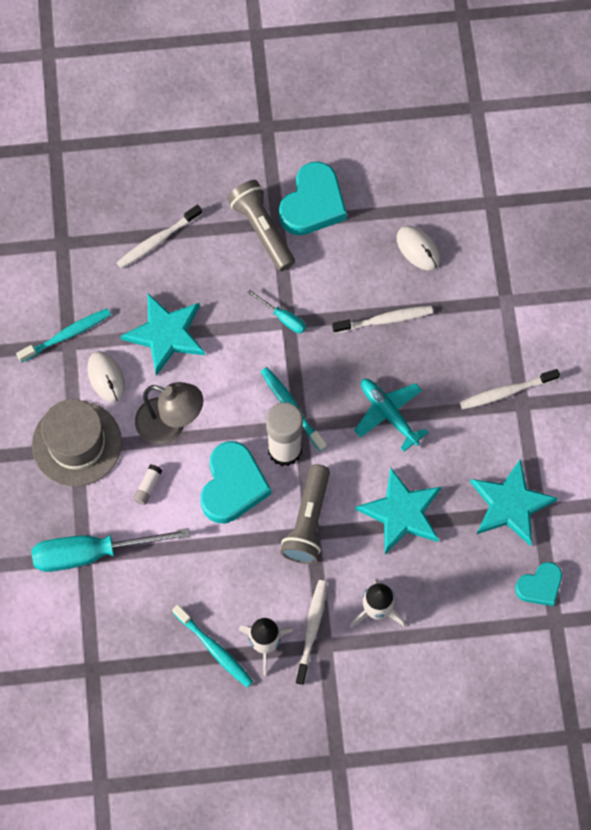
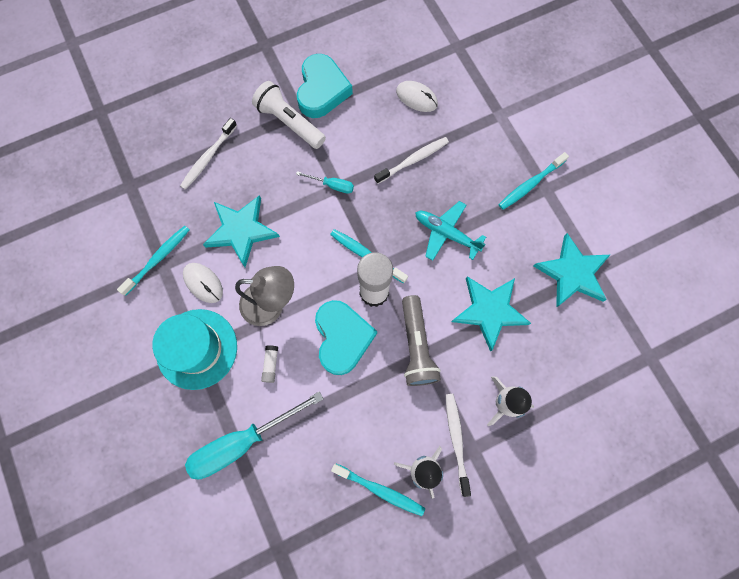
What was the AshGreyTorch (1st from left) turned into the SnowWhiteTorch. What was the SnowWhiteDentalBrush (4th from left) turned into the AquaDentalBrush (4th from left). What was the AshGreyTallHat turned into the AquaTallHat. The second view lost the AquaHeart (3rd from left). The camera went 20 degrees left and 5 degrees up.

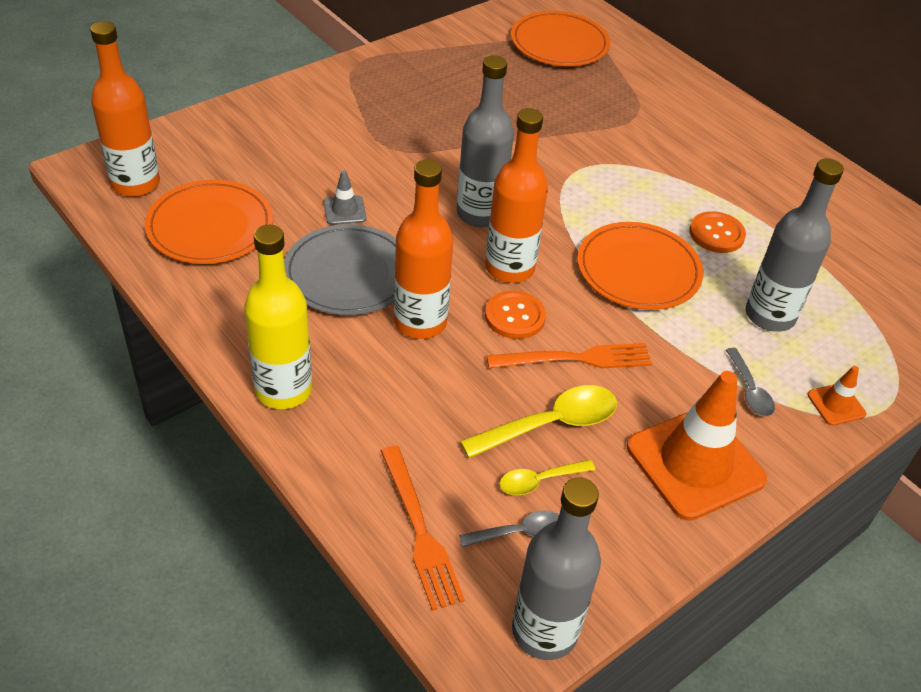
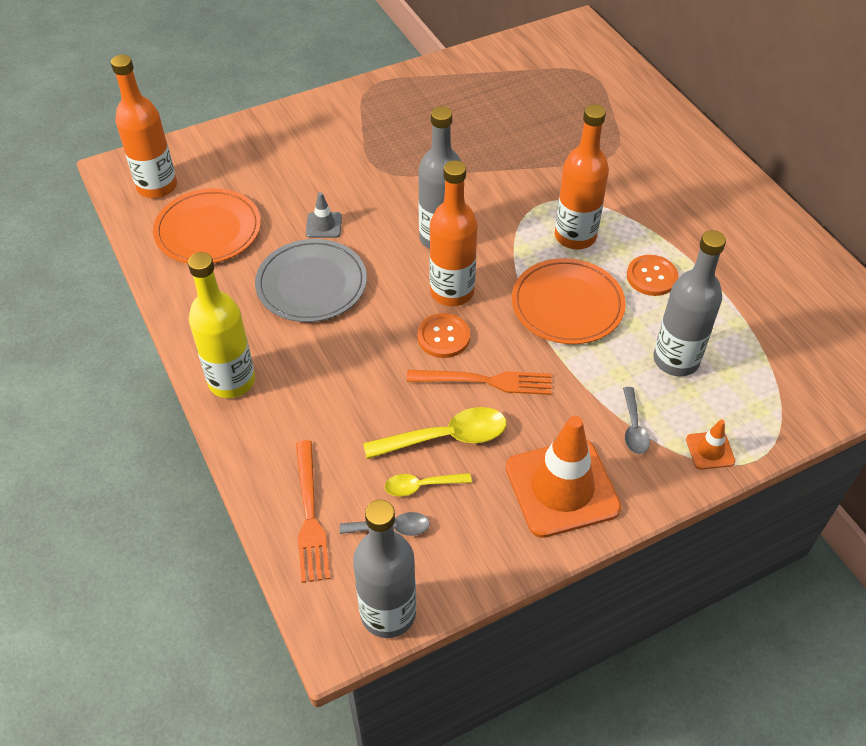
The second view lost the OrangeColouredFlatDish (2nd from left). The OrangeColouredBottle (2nd from left in the first image) ended up elsewhere. The camera went 15 degrees right and 5 degrees up.

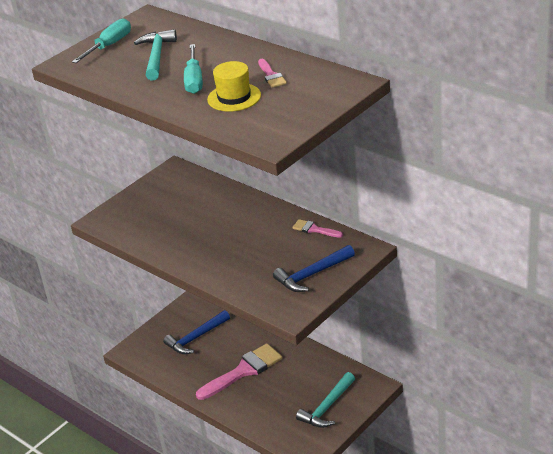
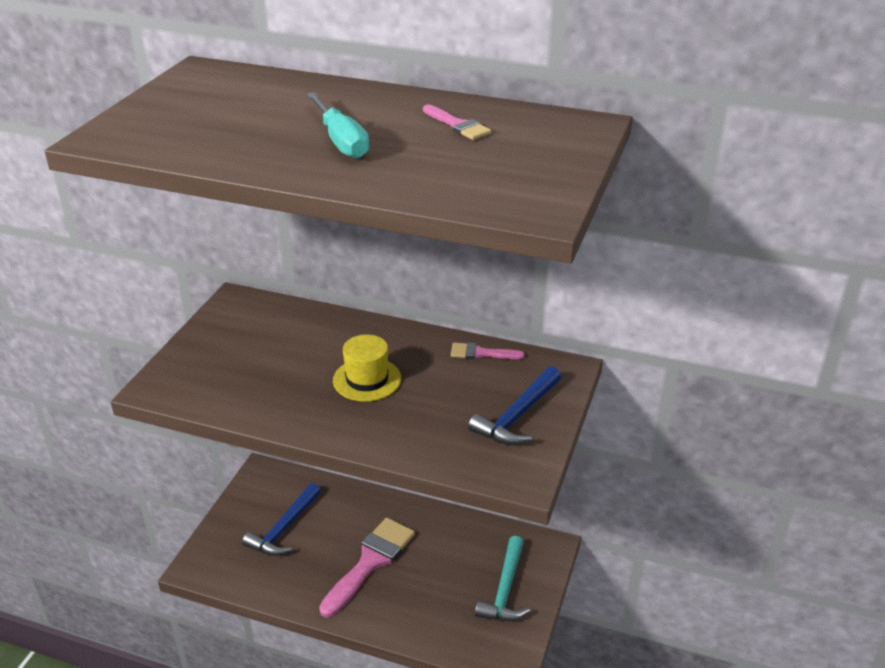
The second view lost the AquaHandScrewdriver (1st from left). The second view lost the AquaCarpenter'sHammer (1st from left). The YellowTallHat ended up elsewhere. The camera went 25 degrees left and 0 degrees up.

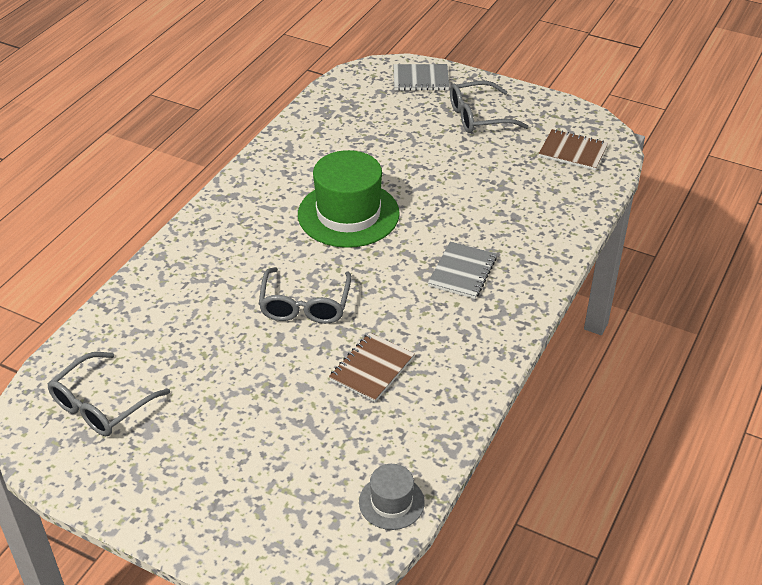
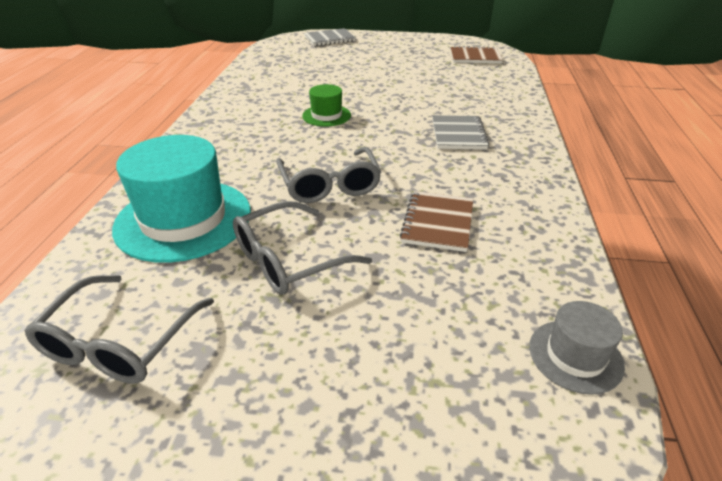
The AshGreySpectacles (3rd from left in the first image) ended up elsewhere. The size of the GreenTallHat changed by a factor of 0.50. The second view gained the AquaTallHat. The camera went 20 degrees left and 5 degrees down.

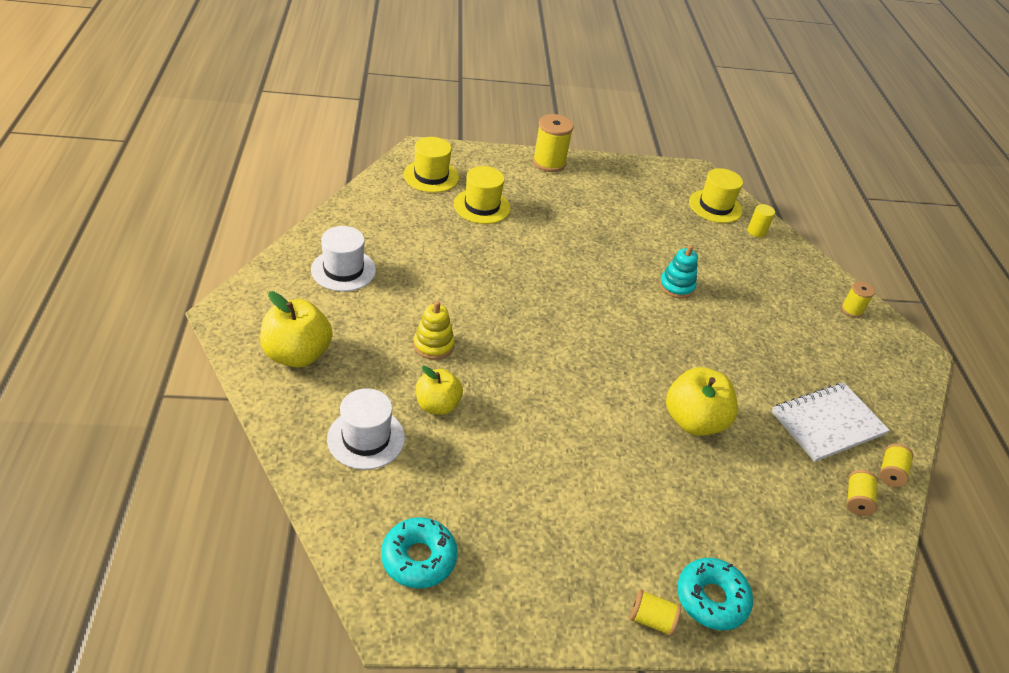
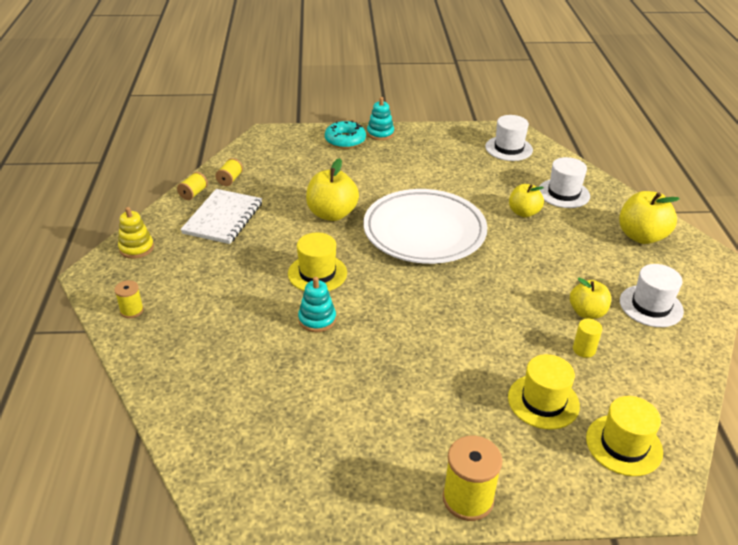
The YellowTallHat (3rd from left in the first image) ended up elsewhere. The YellowCylinder ended up elsewhere. The YellowStackingRings ended up elsewhere. The SnowWhiteNotebook ended up facing another way, 45 degrees counterclockwise from before. Where the AquaDoughnut (1st from left) stood, the SnowWhiteTallHat (1st from left) came to stand. Where the YellowBobbin (2nd from left) stood, the AquaStackingRings (2nd from left) came to stand. The second view gained the SnowWhiteFlatDish. The second view gained the YellowApple (3rd from left). The camera went 175 degrees left and 5 degrees down.

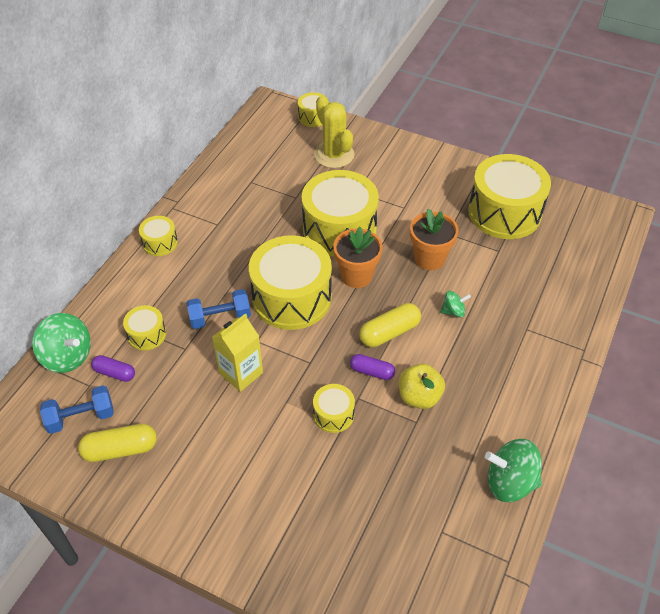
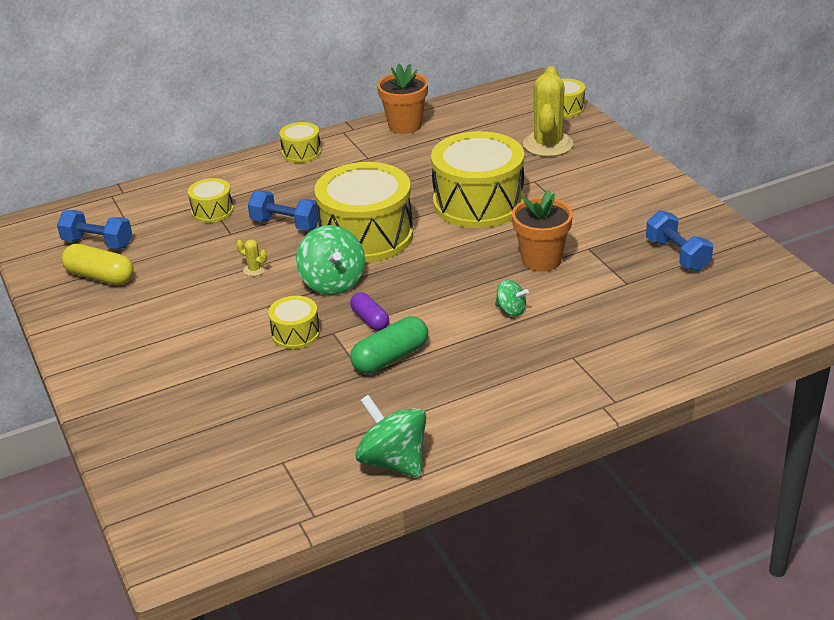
Where the YellowSnareDrum (7th from left) stood, the BlueFreeWeight (3rd from left) came to stand. The OrangeColouredPlantPot (1st from left) ended up elsewhere. The second view lost the YellowCapsule (2nd from left). The GreenWhirligig (1st from left) ended up elsewhere. Where the YellowJuiceCarton stood, the YellowCactus (1st from left) came to stand. The second view lost the RoyalPurpleCapsule (1st from left). Where the YellowApple stood, the GreenCapsule came to stand. The camera went 40 degrees right and 15 degrees down.

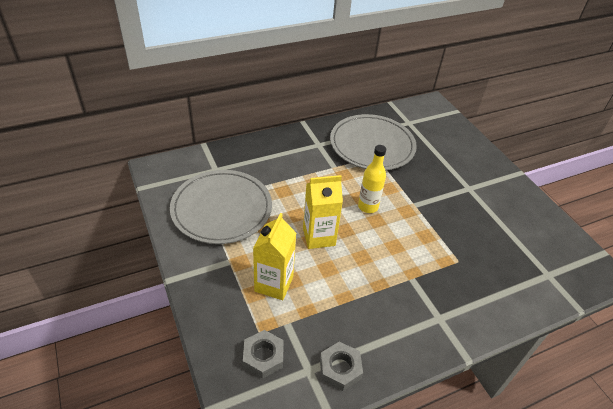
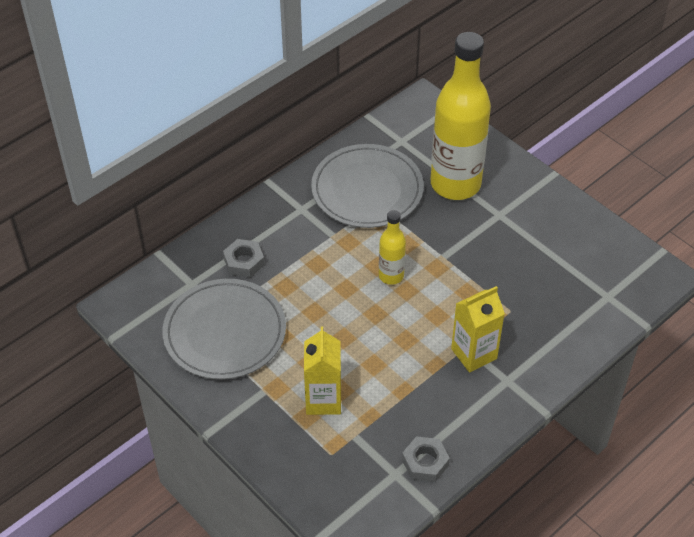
The YellowJuiceCarton (2nd from left) ended up elsewhere. The AshGreyNut (1st from left) ended up elsewhere. The second view gained the YellowBottle (2nd from left). The camera went 15 degrees left and 5 degrees up.

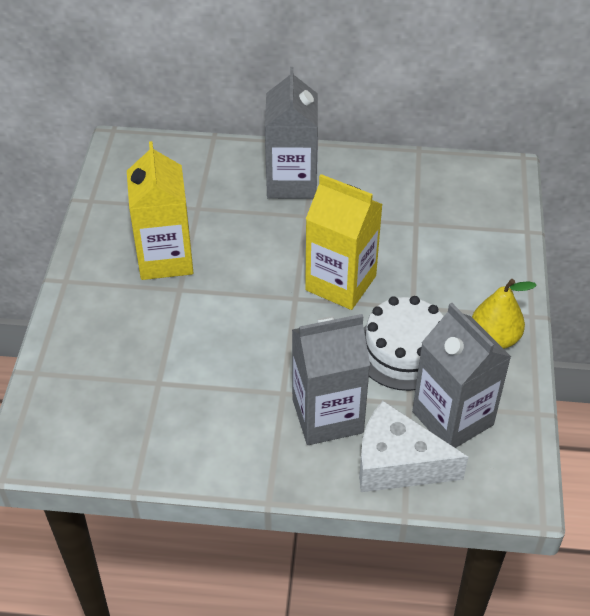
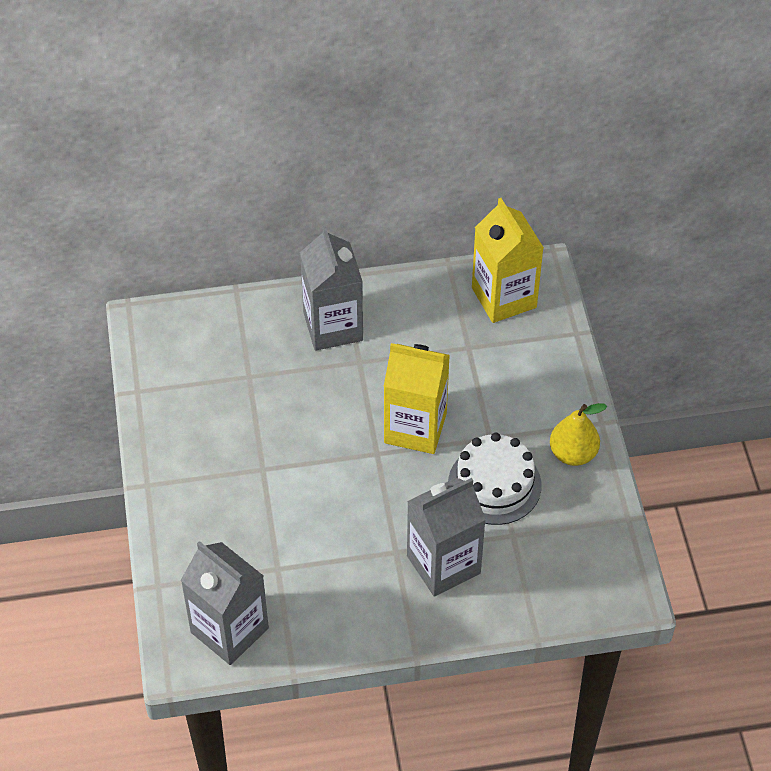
The YellowJuiceCarton (1st from left in the first image) ended up elsewhere. The AshGreyJuiceCarton (3rd from left in the first image) ended up elsewhere. The second view lost the SnowWhitePieceOfCheese. The camera went 15 degrees left and 5 degrees up.

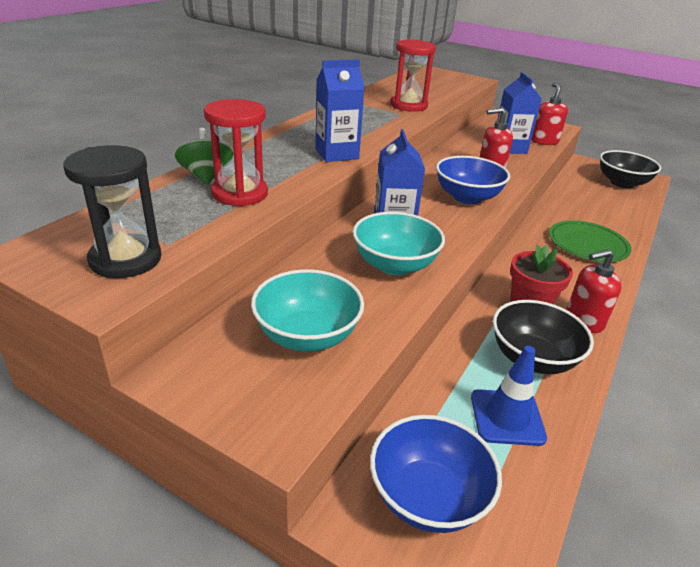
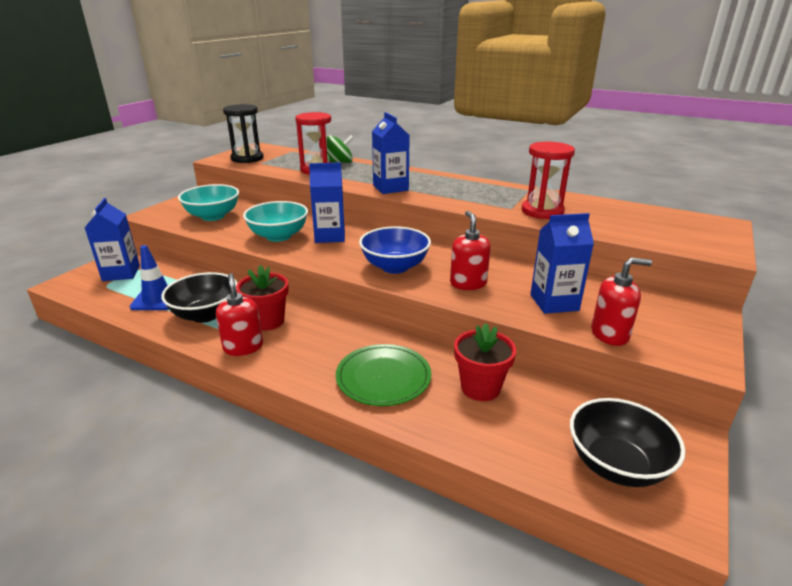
Where the BlueDeepDish (1st from left) stood, the BlueJuiceCarton (1st from left) came to stand. The second view gained the ScarletPlantPot (2nd from left). The camera went 90 degrees right and 5 degrees down.

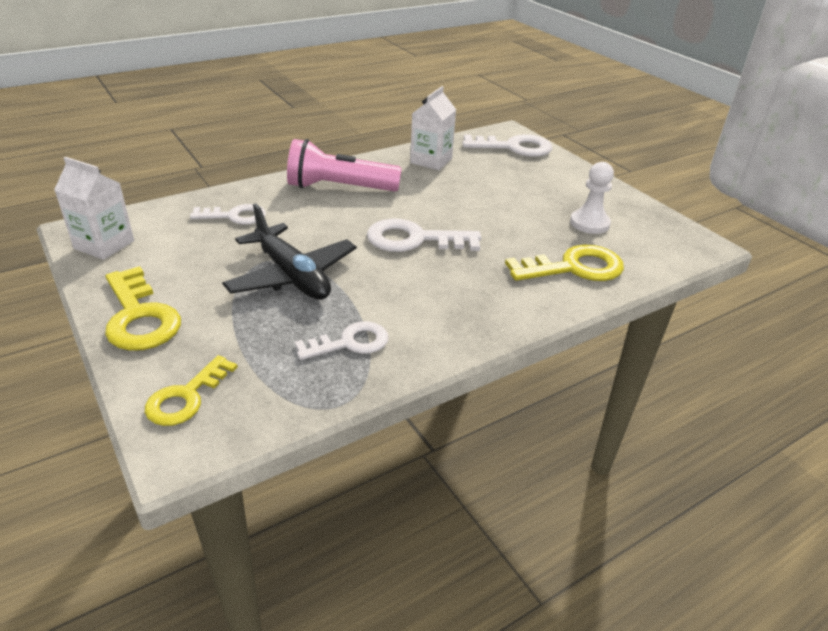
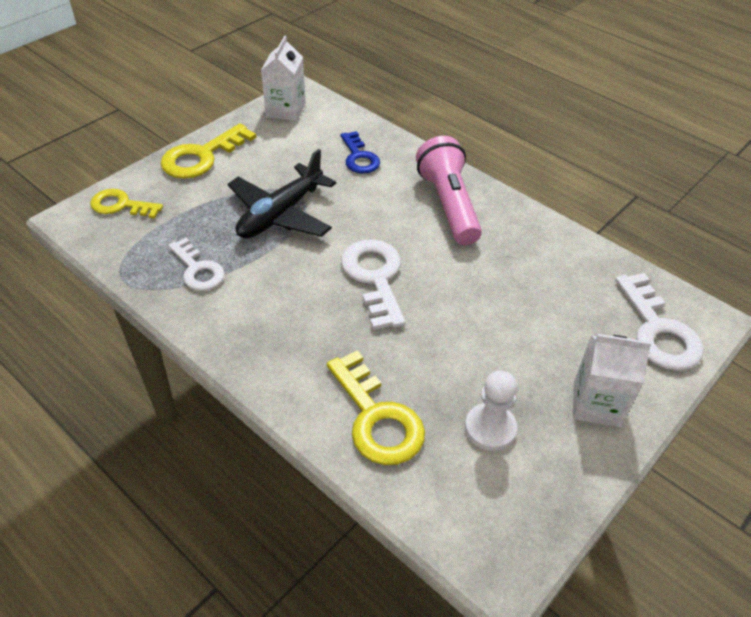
The SnowWhiteJuiceCarton (2nd from left) ended up elsewhere. What was the SnowWhiteDoorKey (1st from left) turned into the BlueDoorKey. The camera went 75 degrees right and 10 degrees up.

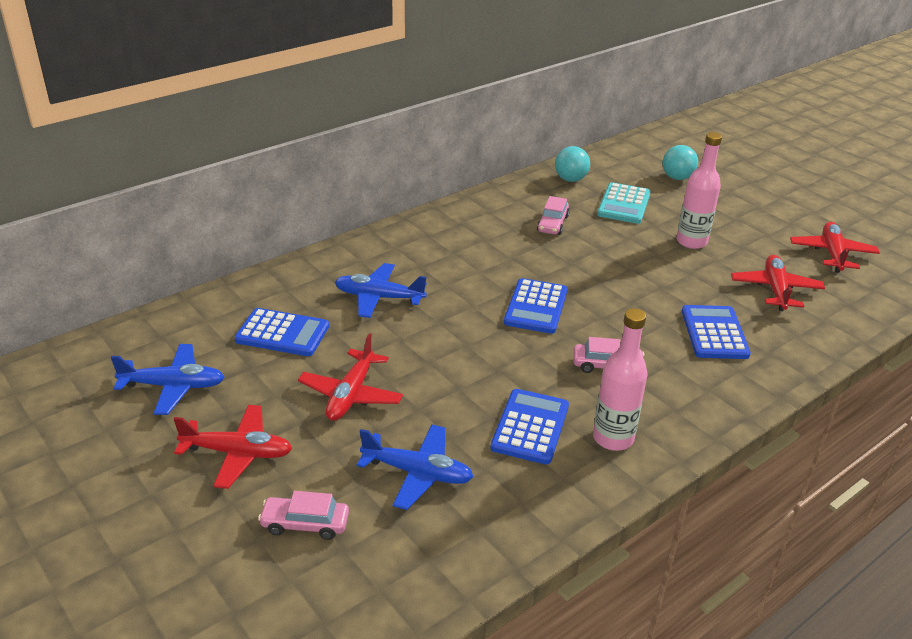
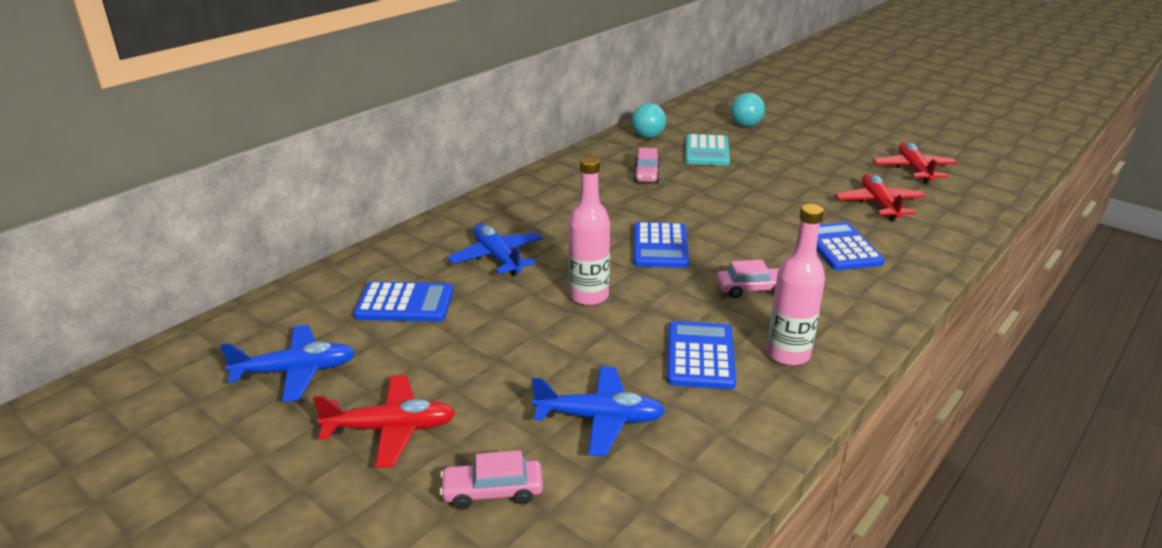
The PinkBottle (2nd from left in the first image) ended up elsewhere. The BluePlane (2nd from left) ended up facing another way, 60 degrees clockwise from before. The second view lost the ScarletPlane (2nd from left). The camera went 10 degrees left and 5 degrees down.

